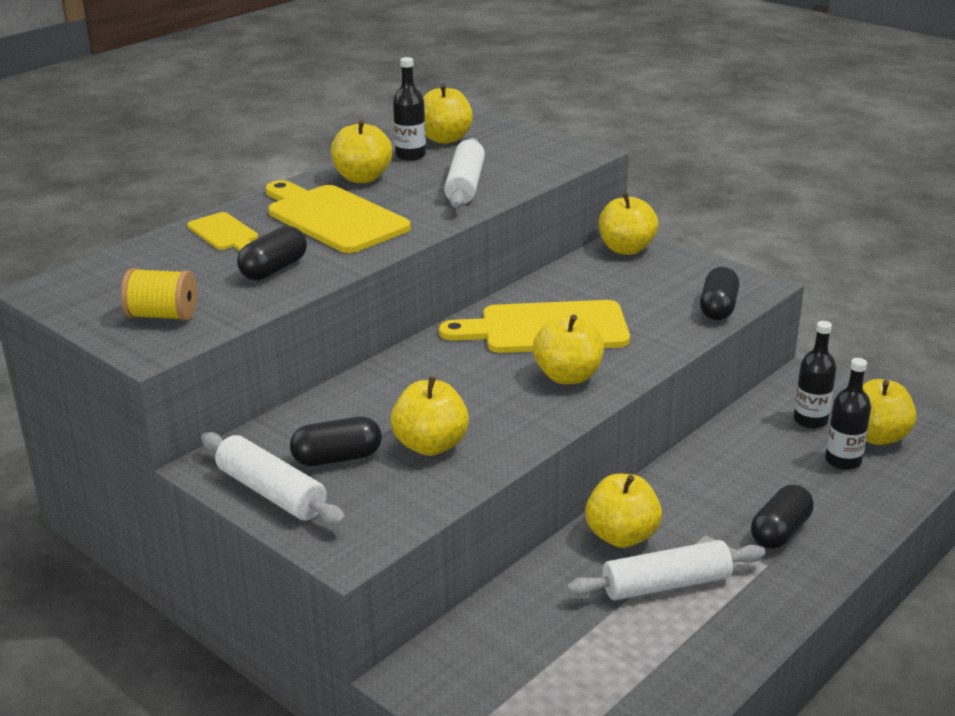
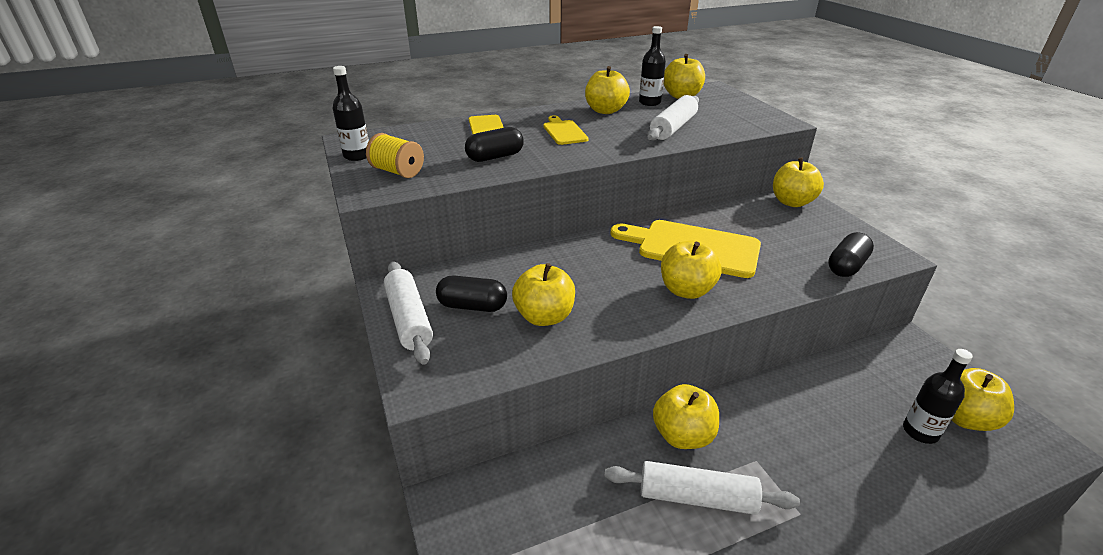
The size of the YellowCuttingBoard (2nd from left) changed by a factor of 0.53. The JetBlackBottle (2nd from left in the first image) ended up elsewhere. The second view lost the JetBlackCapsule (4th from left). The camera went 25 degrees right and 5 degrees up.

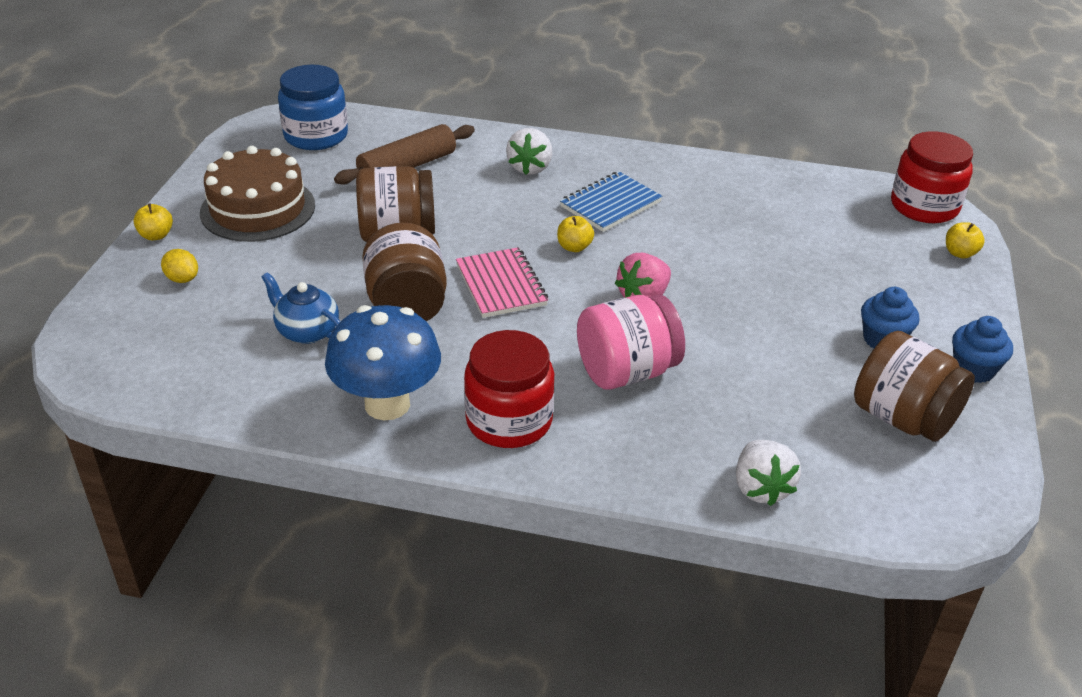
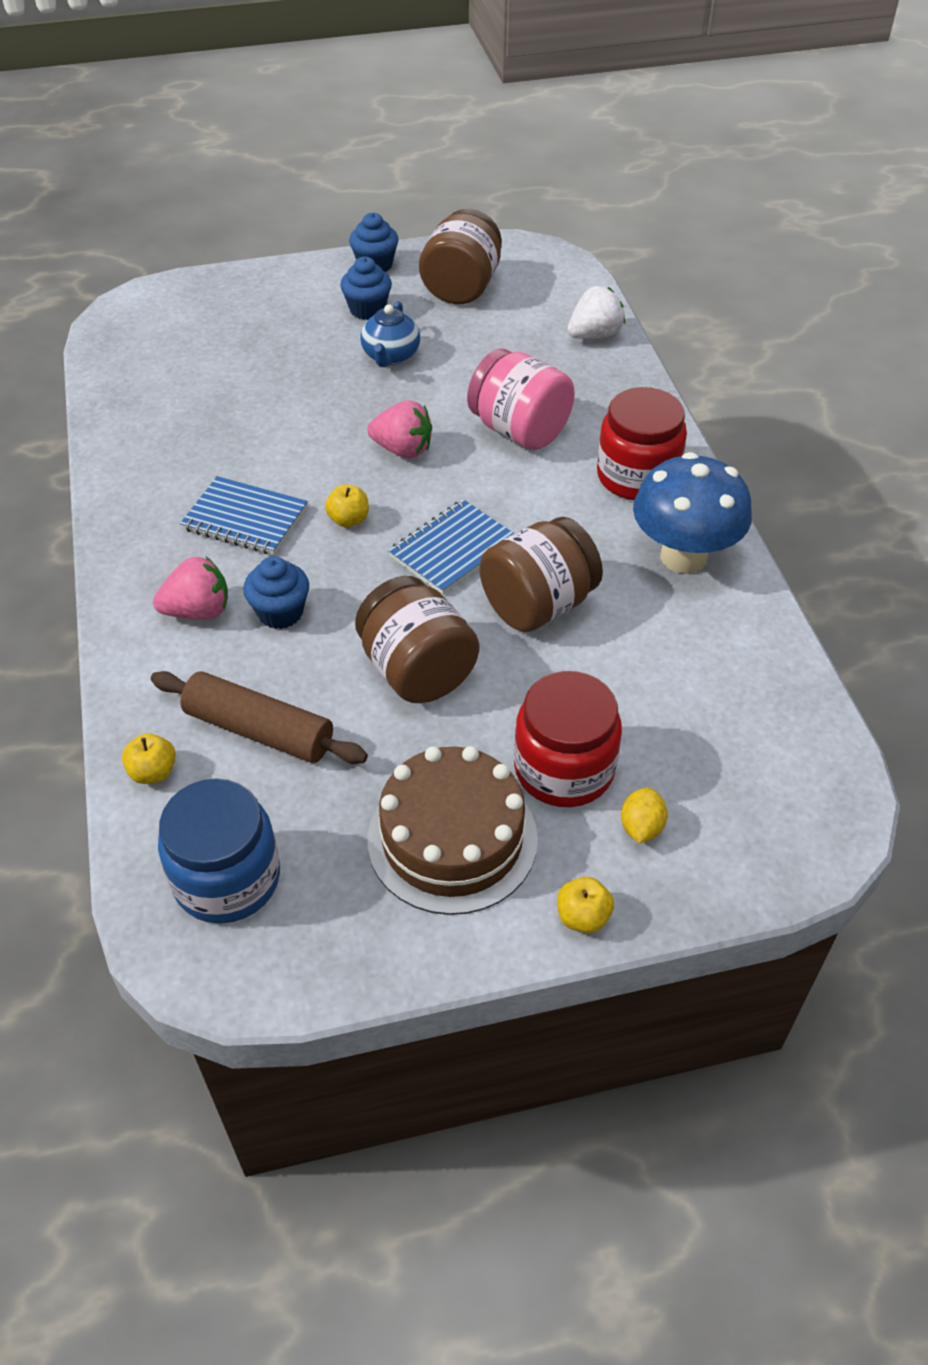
What was the SnowWhiteStrawberry (1st from left) turned into the PinkStrawberry (1st from left). The ScarletPreserveJar (2nd from left in the first image) ended up elsewhere. The YellowApple (3rd from left in the first image) ended up elsewhere. What was the PinkNotebook turned into the BlueNotebook (2nd from left). The BlueChinaTeapot ended up elsewhere. The second view gained the BlueFairyCake (1st from left). The camera went 115 degrees left and 10 degrees up.

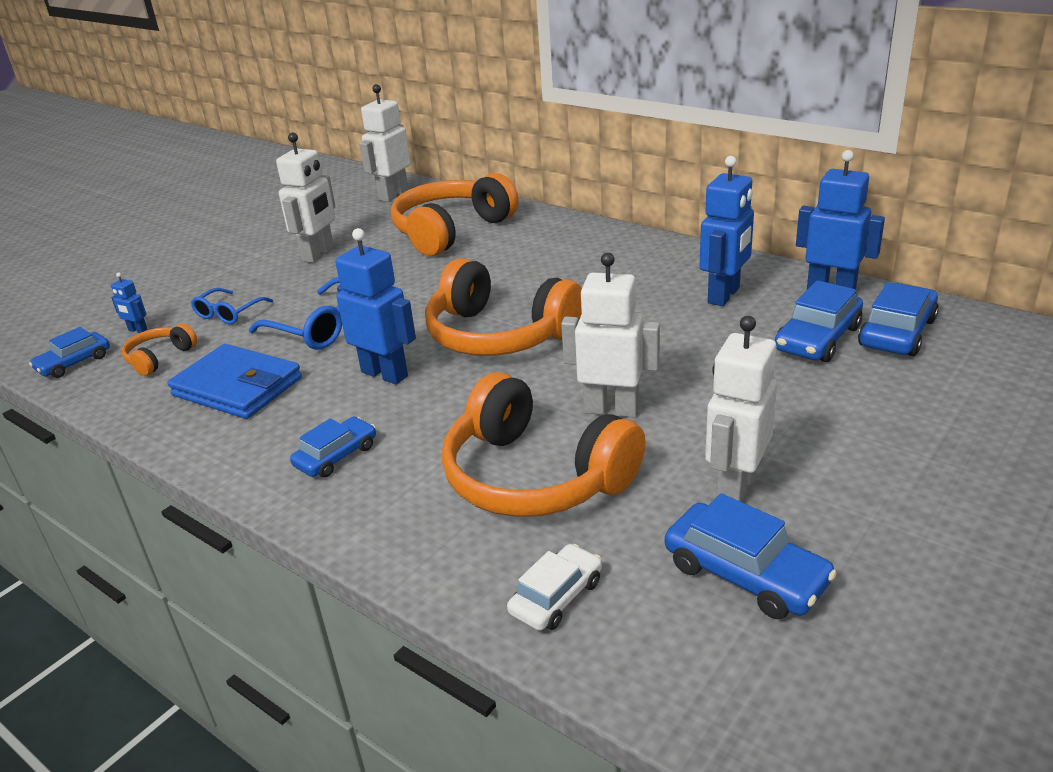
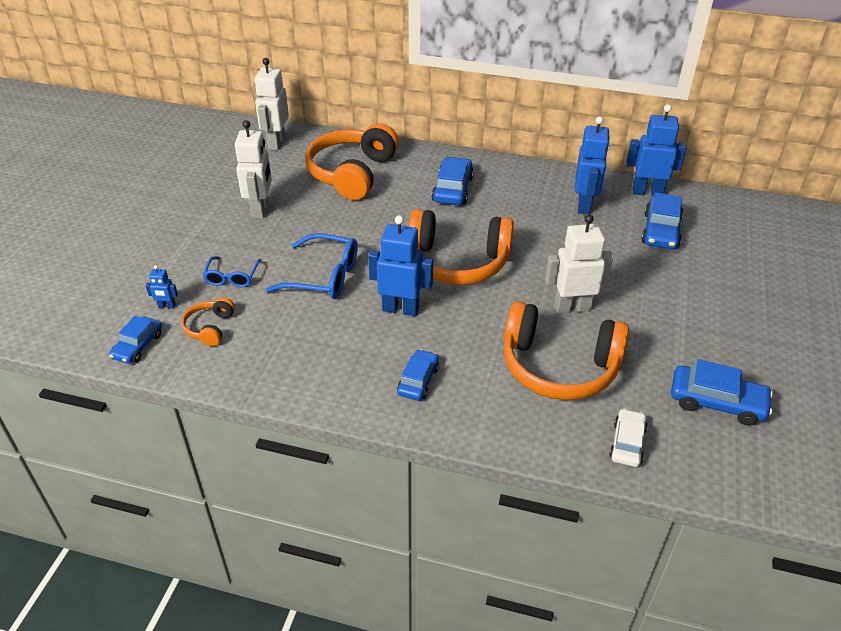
The BlueAutomobile (5th from left in the first image) ended up elsewhere. The second view lost the SnowWhiteRobot (4th from left). The second view lost the BlueBillfold. The camera went 25 degrees left and 10 degrees up.

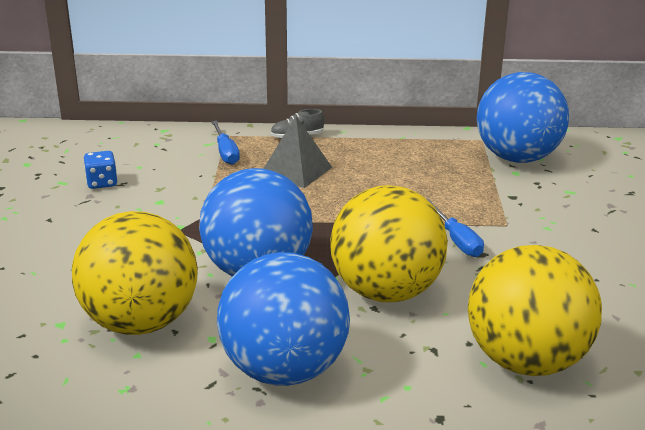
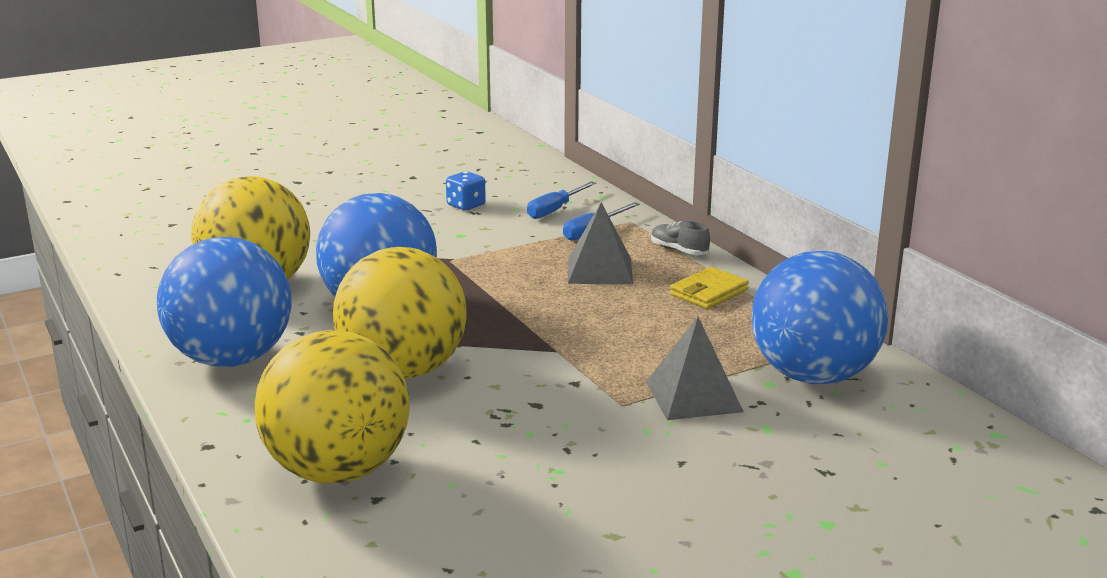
The BlueHandScrewdriver (2nd from left in the first image) ended up elsewhere. The second view gained the YellowBillfold. The second view gained the AshGreySolidPyramid (2nd from left). The camera went 60 degrees right and 5 degrees down.

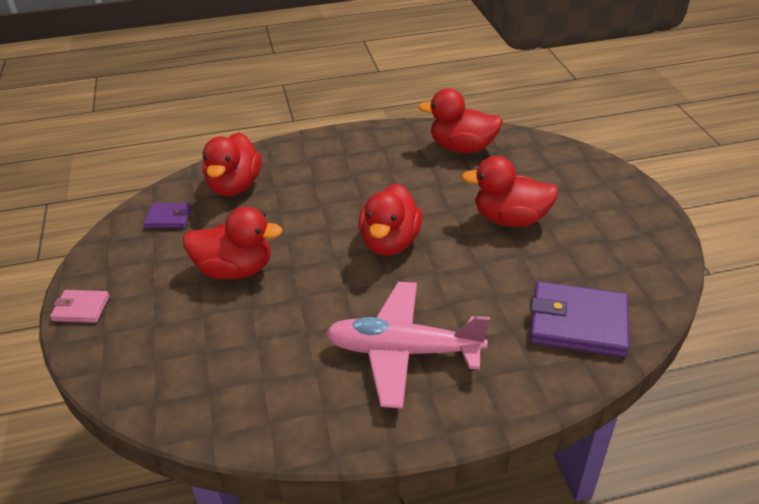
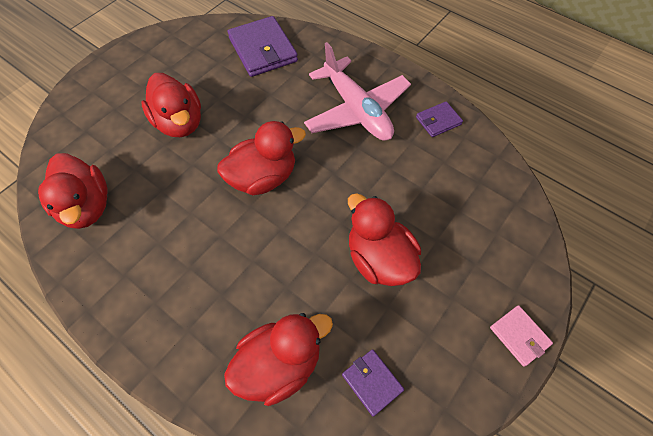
The second view gained the RoyalPurpleBillfold (3rd from left). The camera went 130 degrees left and 20 degrees up.

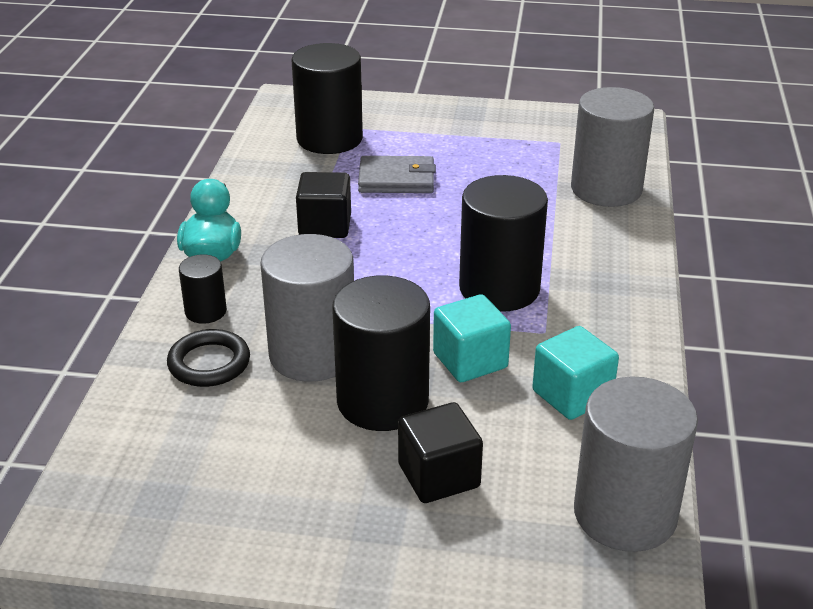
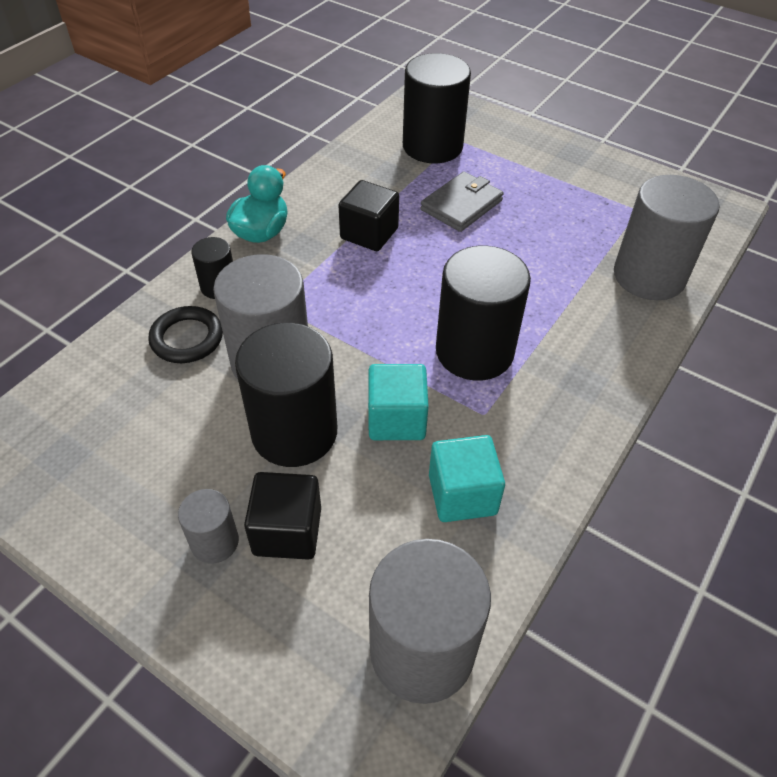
The AshGreyBillfold ended up facing another way, 75 degrees counterclockwise from before. The second view gained the AshGreyCylinder (1st from left). The camera went 25 degrees right and 15 degrees up.

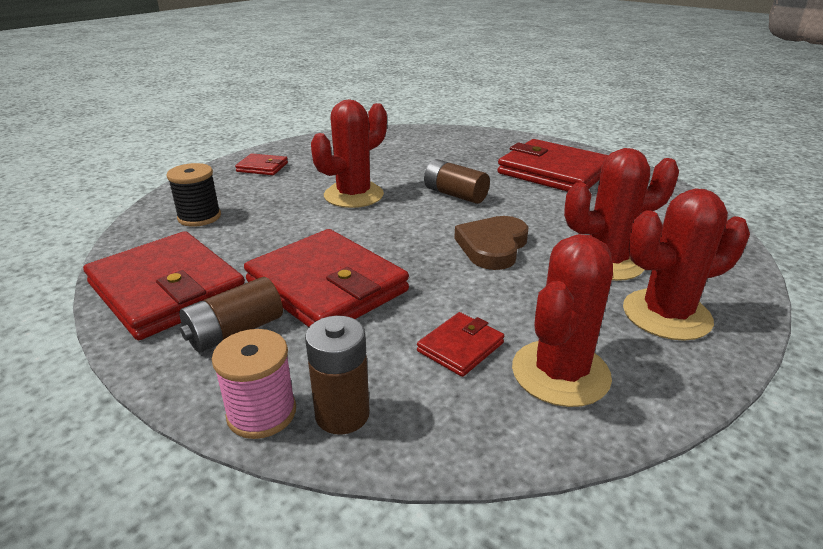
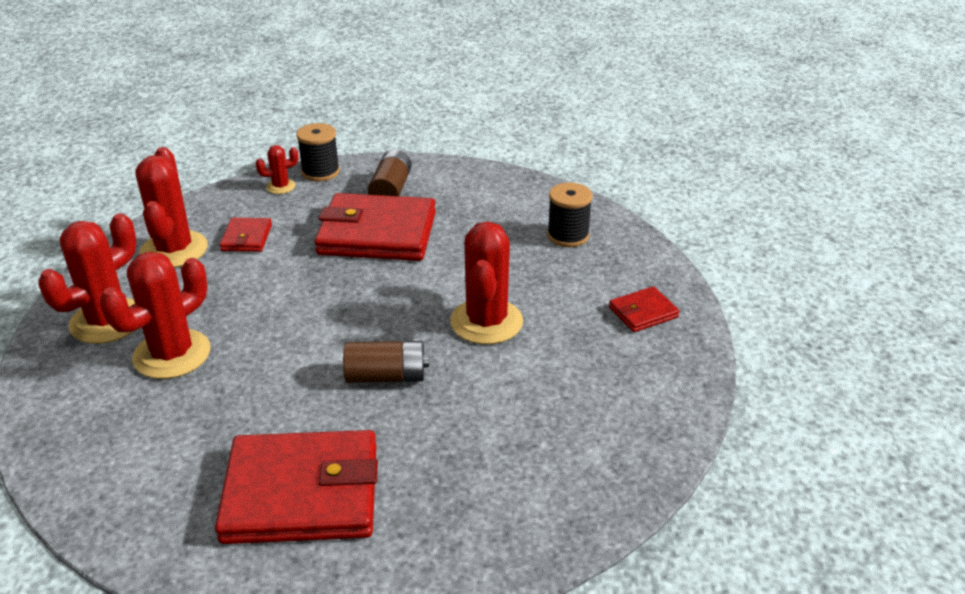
The second view lost the DarkBrownHeart. The second view lost the ScarletBillfold (1st from left). Where the DarkBrownPowerCell (2nd from left) stood, the ScarletCactus (4th from left) came to stand. What was the PinkBobbin turned into the JetBlackBobbin (1st from left). The camera went 140 degrees right and 5 degrees up.

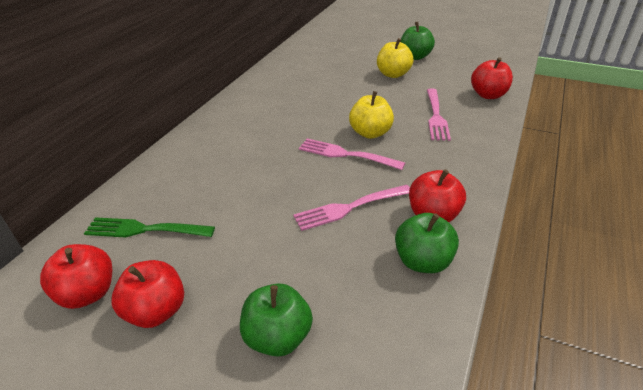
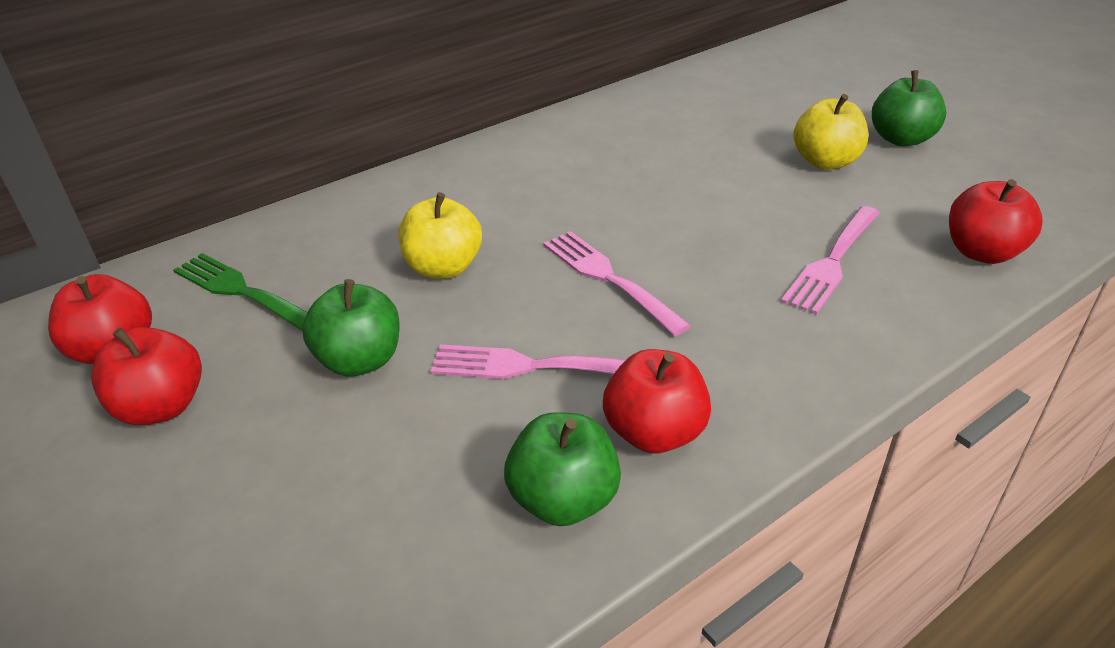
The YellowApple (1st from left) ended up elsewhere. The GreenApple (1st from left) ended up elsewhere. The camera went 30 degrees right and 0 degrees up.

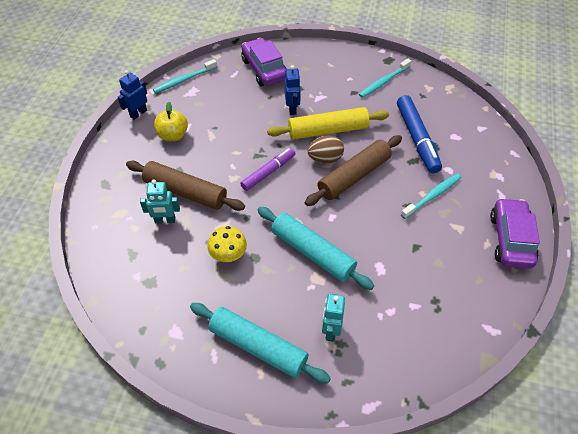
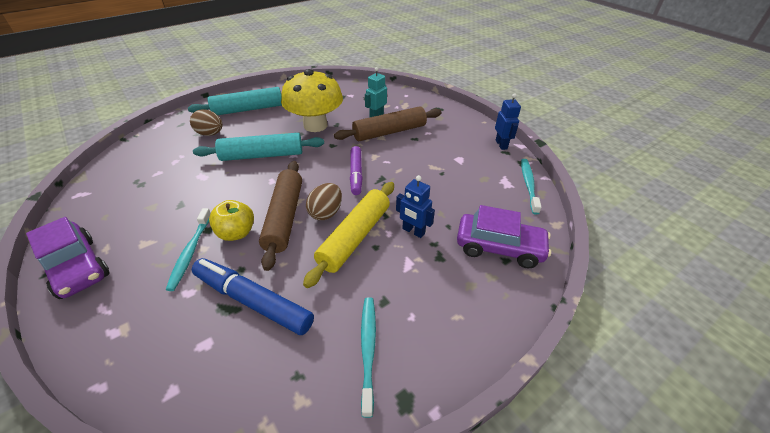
The YellowApple ended up elsewhere. The size of the YellowFungus changed by a factor of 1.93. Where the AquaRobot (2nd from left) stood, the DarkBrownEgg (1st from left) came to stand. The camera went 130 degrees right and 10 degrees down.

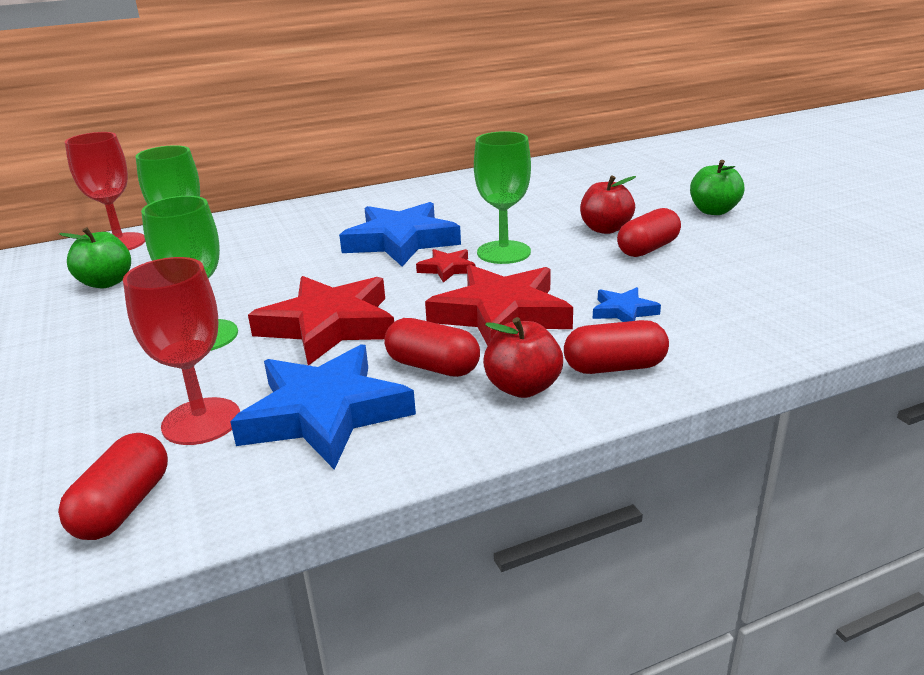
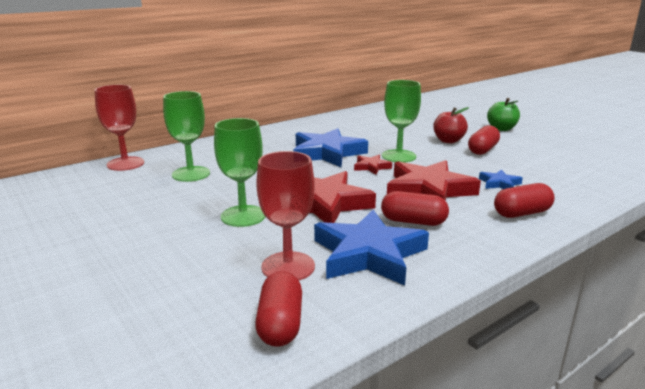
The second view lost the GreenApple (1st from left). The second view lost the ScarletApple (1st from left). The camera went 15 degrees left and 5 degrees down.

